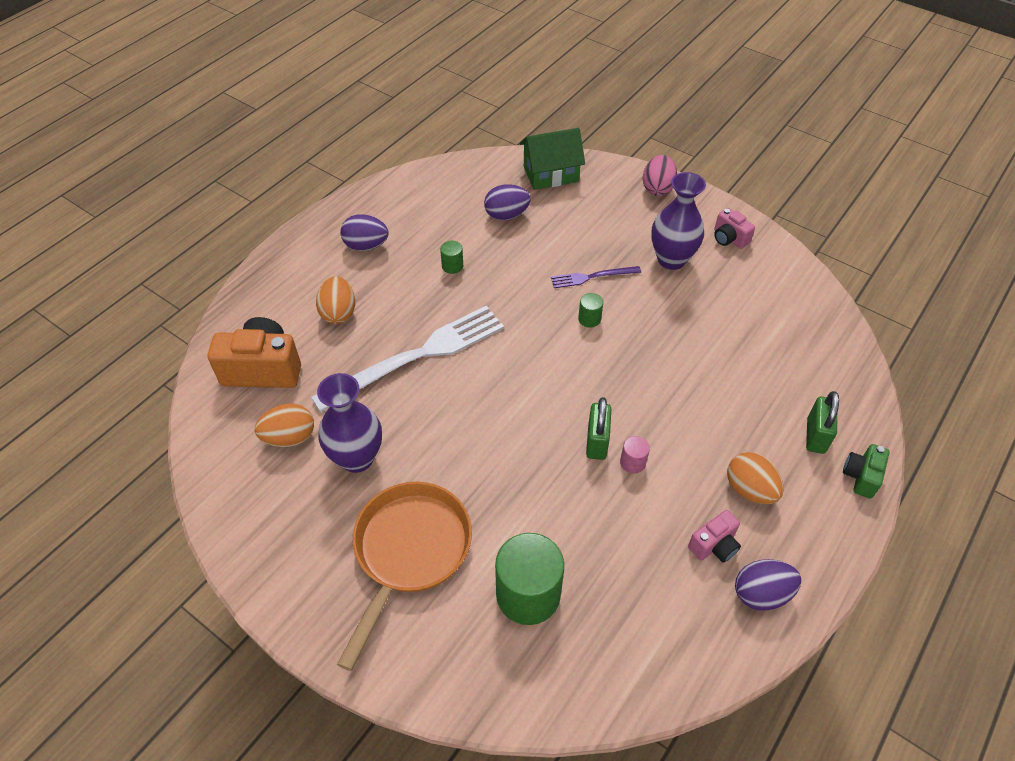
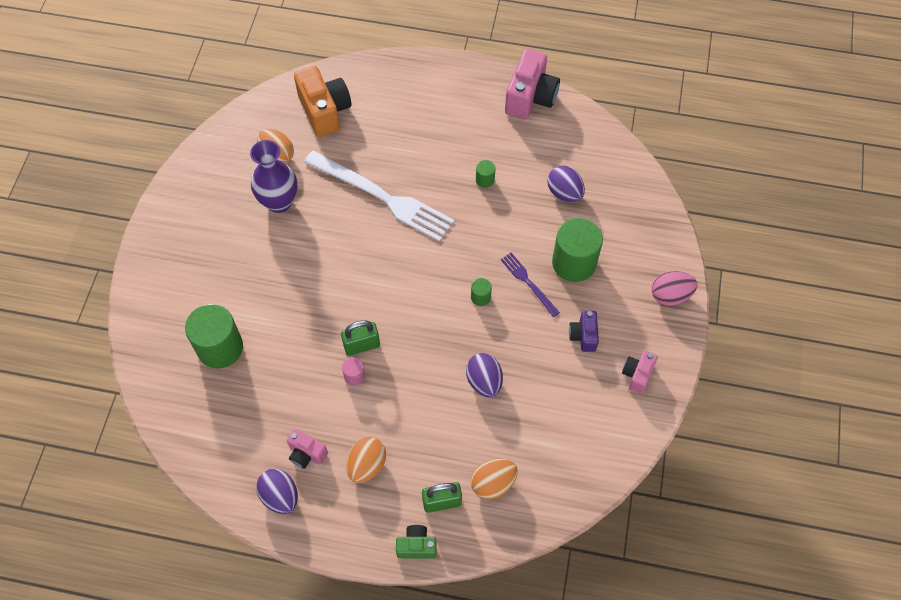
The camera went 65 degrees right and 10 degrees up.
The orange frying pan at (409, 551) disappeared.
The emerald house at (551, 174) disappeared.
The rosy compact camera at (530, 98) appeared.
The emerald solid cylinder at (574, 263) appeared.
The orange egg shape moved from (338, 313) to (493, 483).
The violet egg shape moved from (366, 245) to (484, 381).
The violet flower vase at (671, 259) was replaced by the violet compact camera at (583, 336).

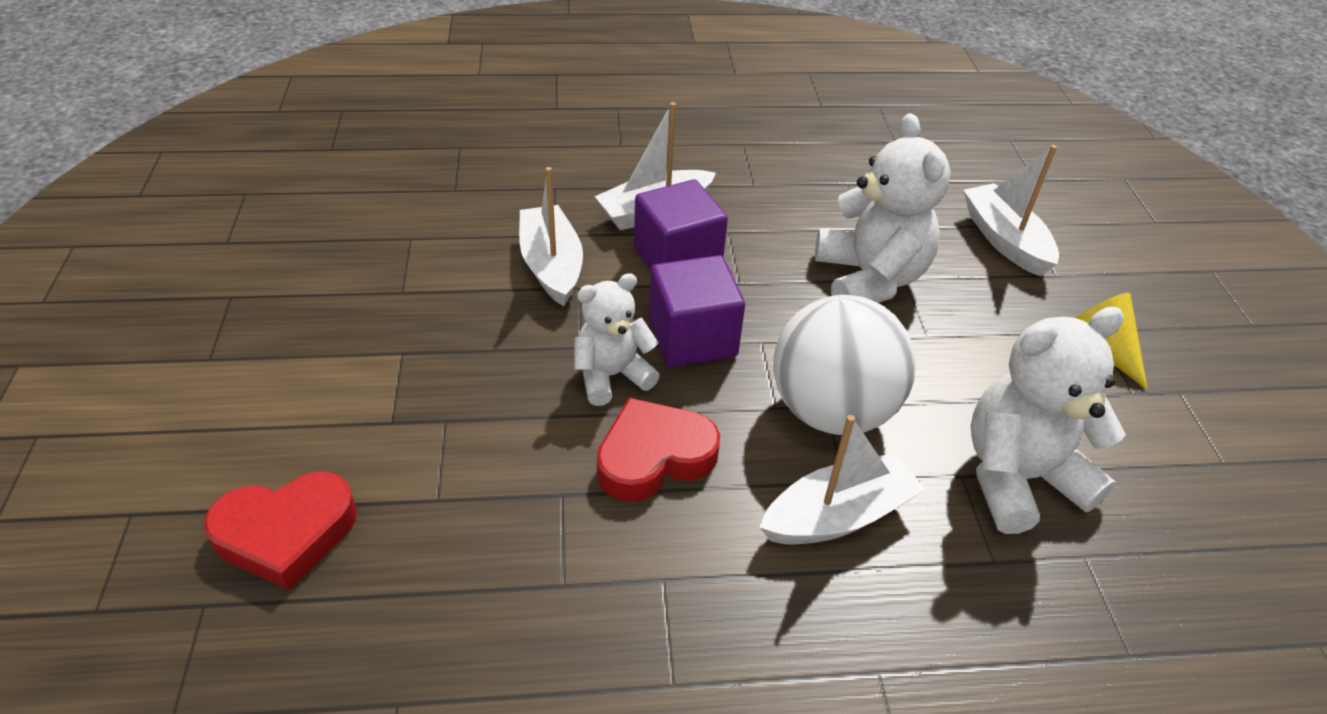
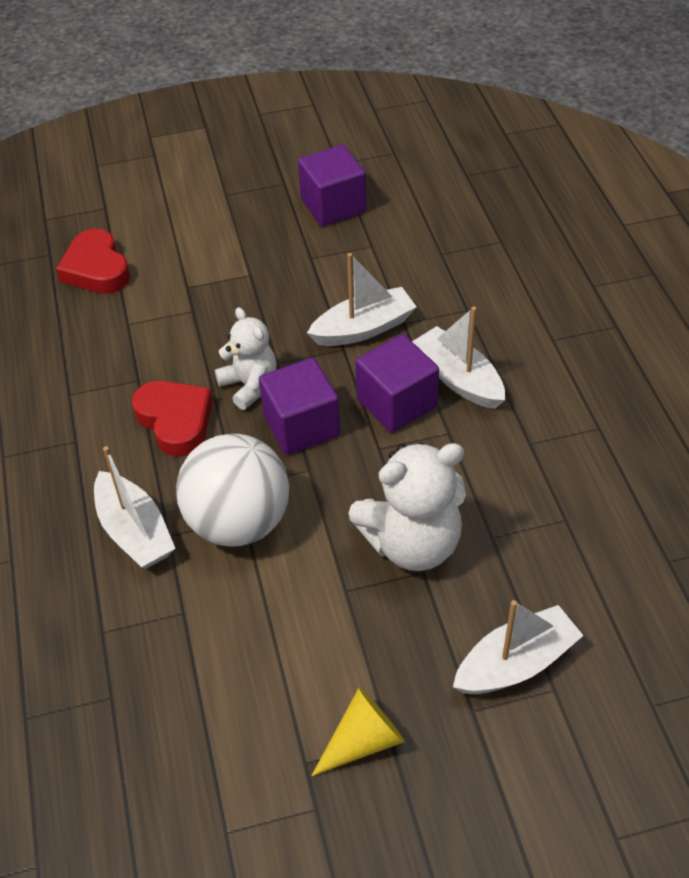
The camera went 85 degrees right and 5 degrees up.
The snow-white stuffed bear at (1018, 477) disappeared.
The violet cube at (333, 206) appeared.

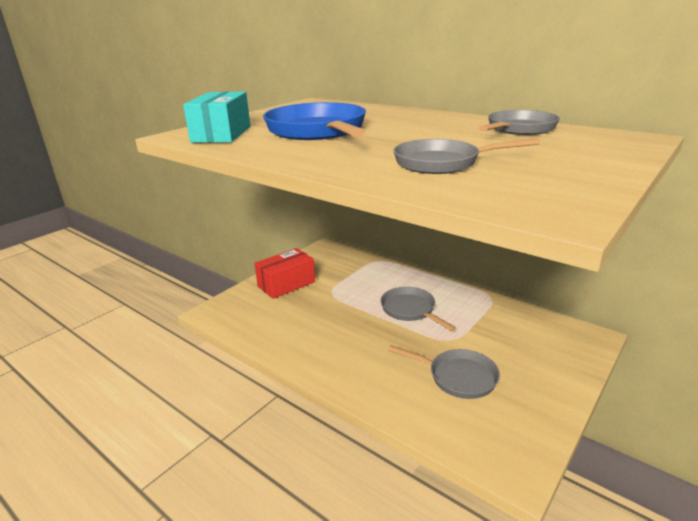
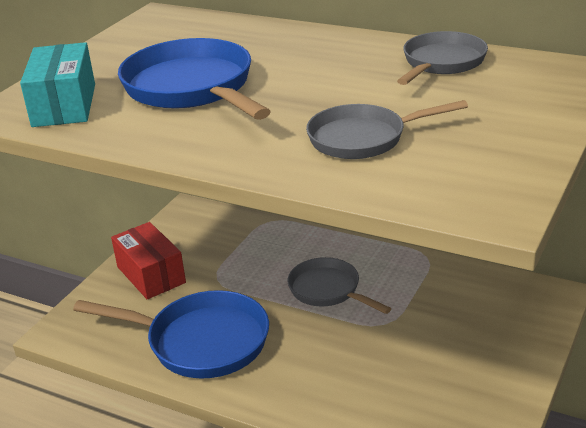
The camera went 10 degrees left and 5 degrees up.
The ash-grey frying pan at (457, 377) disappeared.
The blue frying pan at (200, 342) appeared.
The scarlet package at (286, 284) turned 75 degrees counterclockwise.

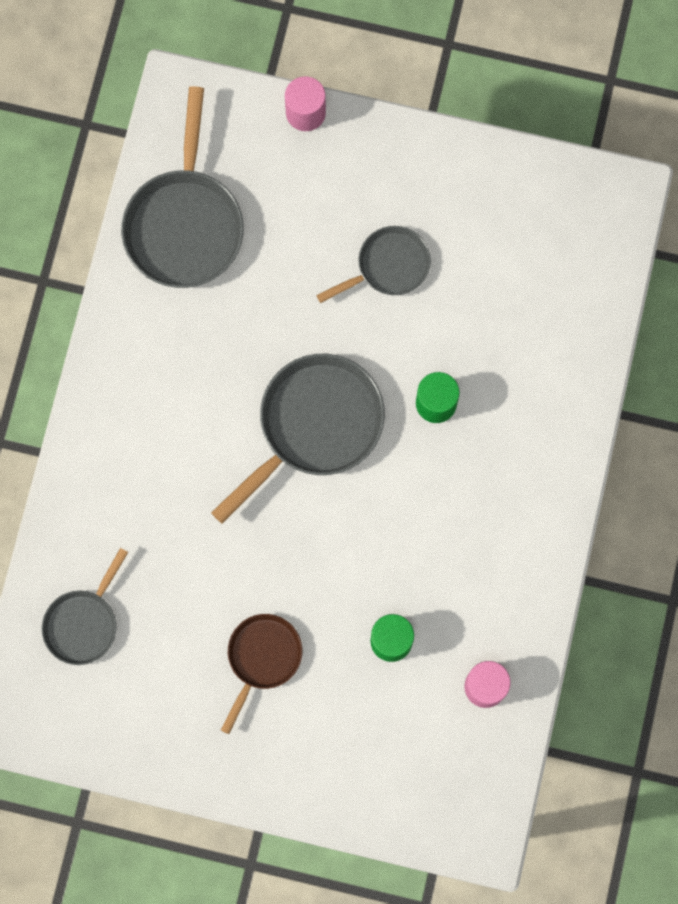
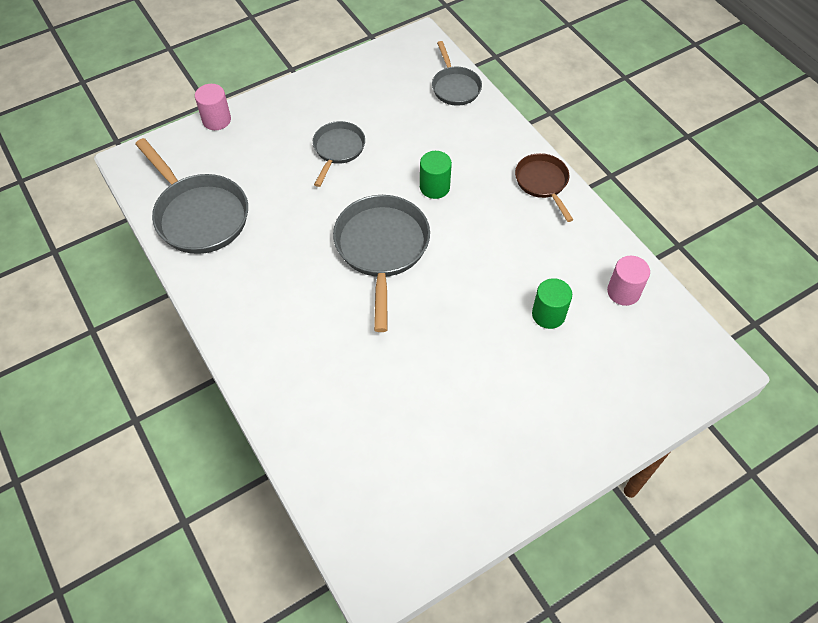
The camera went 45 degrees left and 20 degrees down.
The ash-grey frying pan moved from (84, 623) to (455, 87).
The brown frying pan moved from (262, 658) to (543, 183).

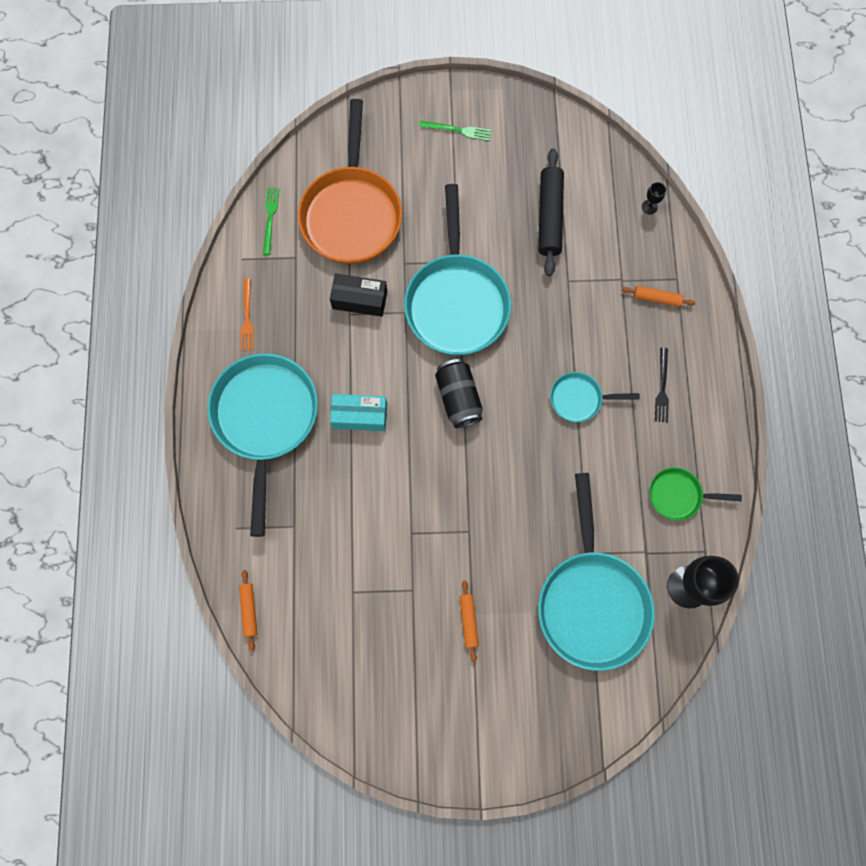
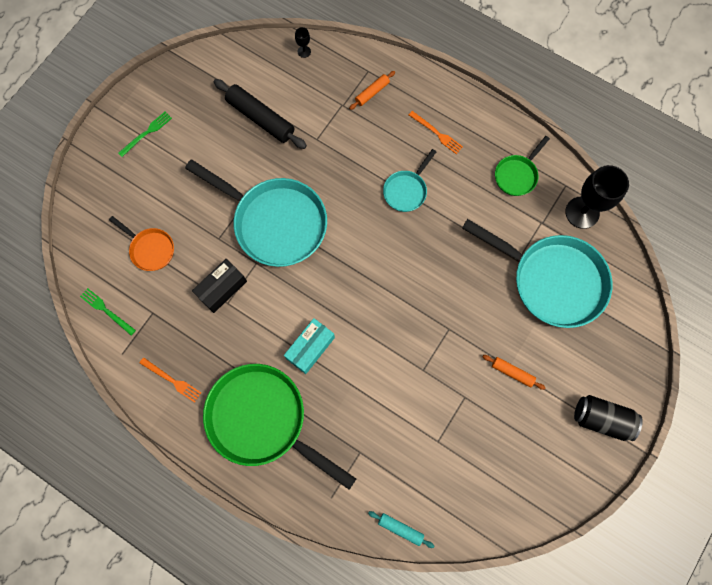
The camera went 55 degrees left and 0 degrees up.
The jet-black soda can moved from (458, 398) to (601, 419).
The aqua frying pan at (265, 419) became the emerald frying pan at (262, 419).
The orange rolling pin at (249, 610) became the aqua rolling pin at (400, 528).
The jet-black dinner fork at (662, 388) became the orange dinner fork at (436, 133).
The orange frying pan at (352, 213) changed to 0.48 times the size.

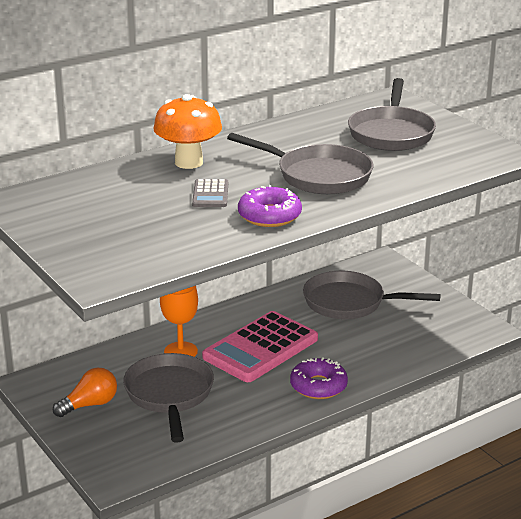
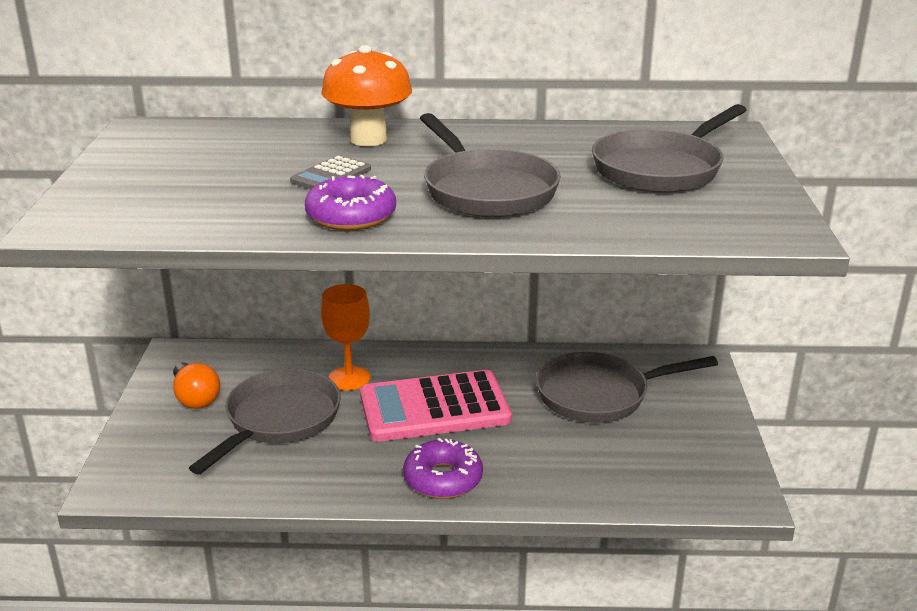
The camera went 35 degrees right and 0 degrees up.
The orange bulb at (90, 404) turned 60 degrees clockwise.
The ash-grey frying pan at (349, 303) turned 60 degrees counterclockwise.

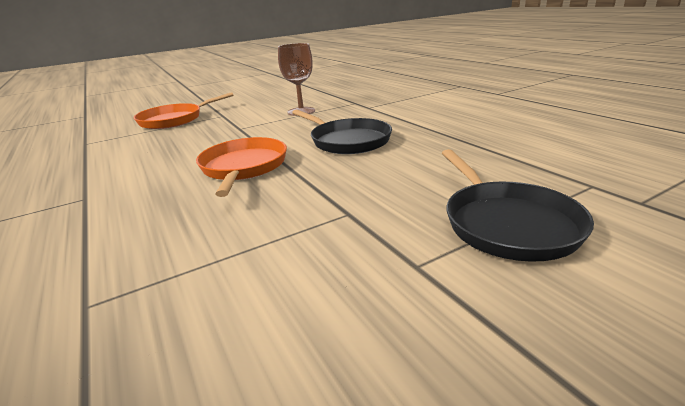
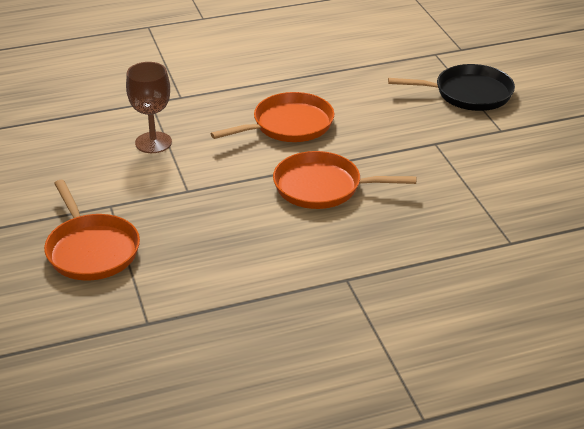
The camera went 80 degrees left and 10 degrees up.
The jet-black frying pan at (348, 141) became the orange frying pan at (289, 125).

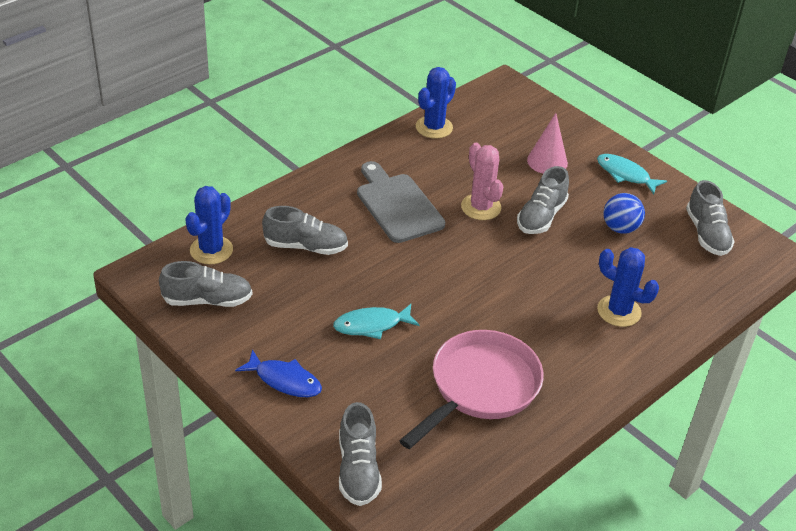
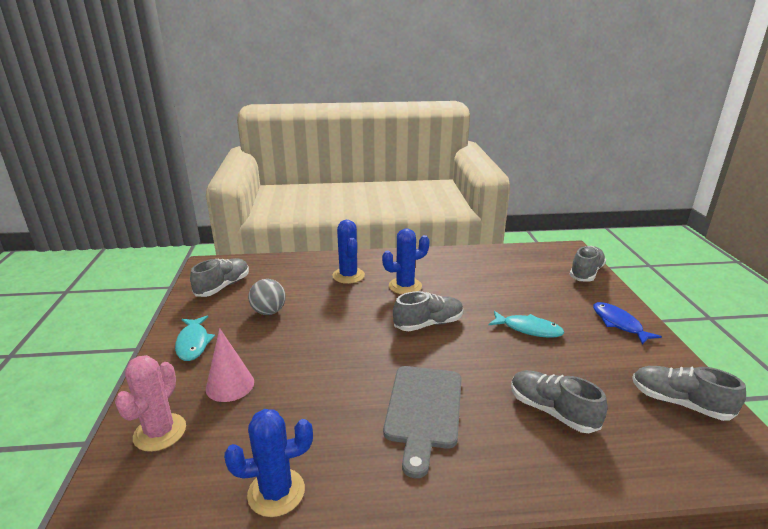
The camera went 140 degrees left and 15 degrees down.
The rosy frying pan at (480, 387) disappeared.
The blue saguaro cactus moved from (211, 250) to (405, 286).
The rosy saguaro cactus moved from (481, 207) to (160, 432).
The ash-grey sneaker moved from (541, 216) to (428, 324).
The blue ball at (620, 228) became the ash-grey ball at (269, 312).

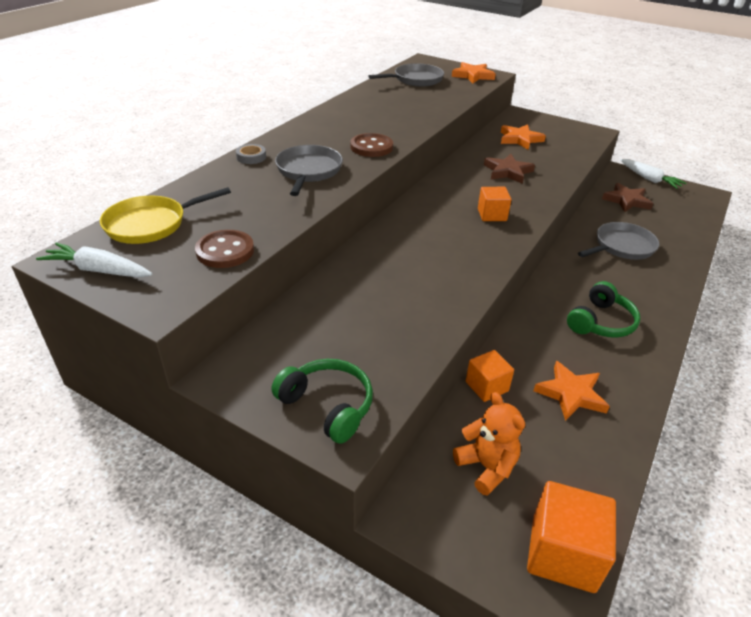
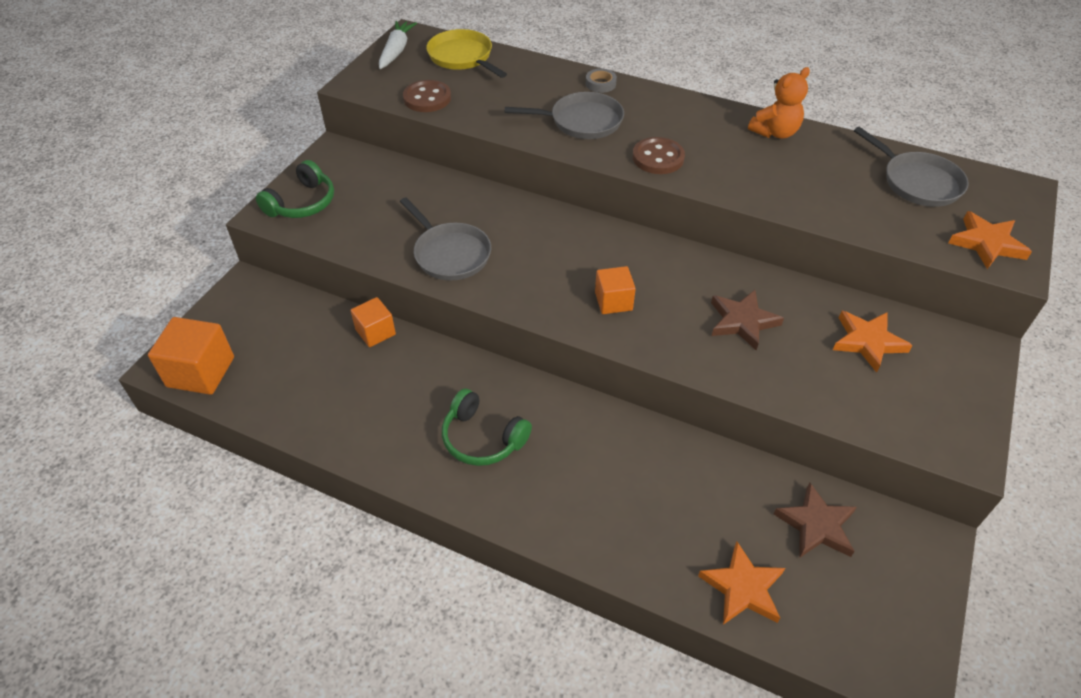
The camera went 85 degrees right and 10 degrees up.
The snow-white carrot at (649, 179) disappeared.
The orange stuffed bear moved from (486, 467) to (775, 132).
The orange star shape moved from (571, 394) to (742, 588).
The ash-grey frying pan moved from (621, 247) to (449, 254).

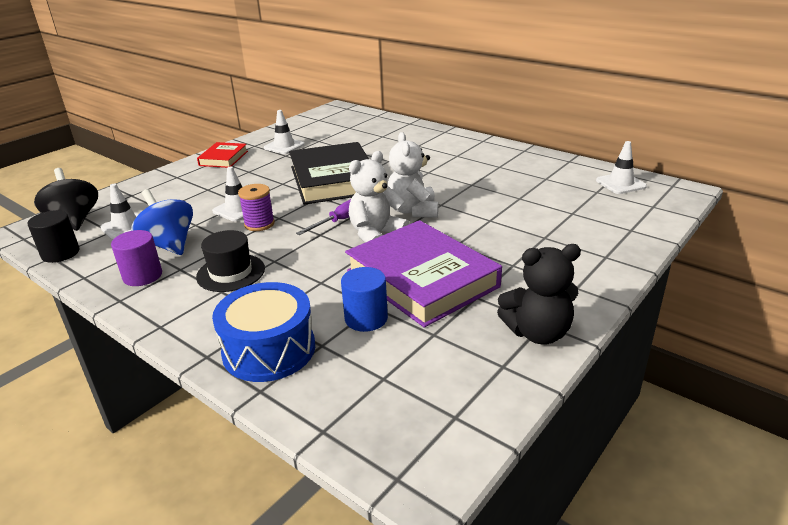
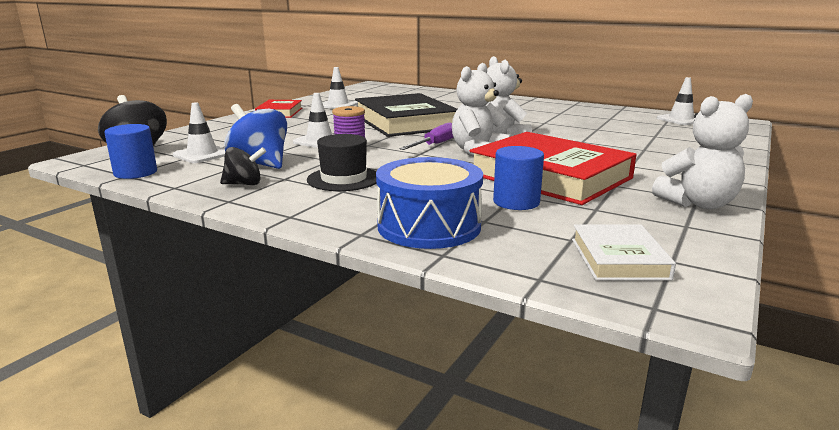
The camera went 10 degrees left and 10 degrees down.
The snow-white book at (618, 258) appeared.
The violet solid cylinder at (142, 276) was replaced by the jet-black whirligig at (244, 184).
The jet-black solid cylinder at (60, 253) became the blue solid cylinder at (135, 172).
The violet book at (421, 279) became the scarlet book at (550, 176).
The jet-black stuffed bear at (537, 333) became the snow-white stuffed bear at (698, 204).

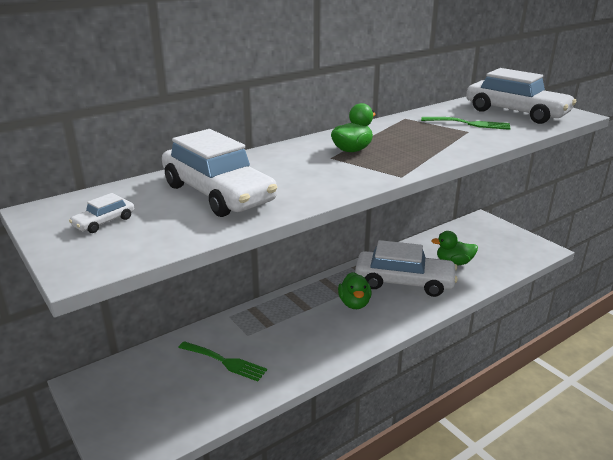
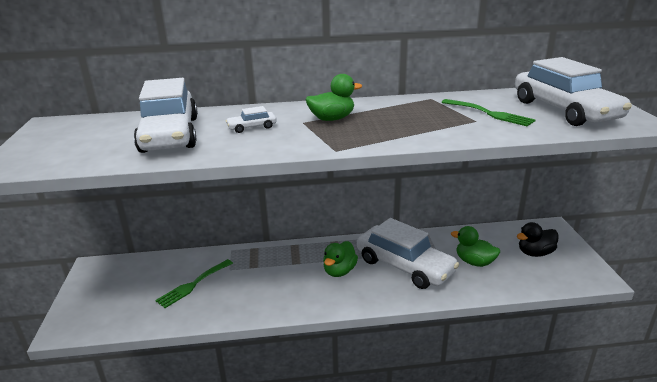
The camera went 30 degrees right and 0 degrees up.
The jet-black toy duck at (535, 253) appeared.
The snow-white toy car moved from (104, 222) to (252, 127).
The emerald dinner fork at (225, 362) turned 75 degrees clockwise.

